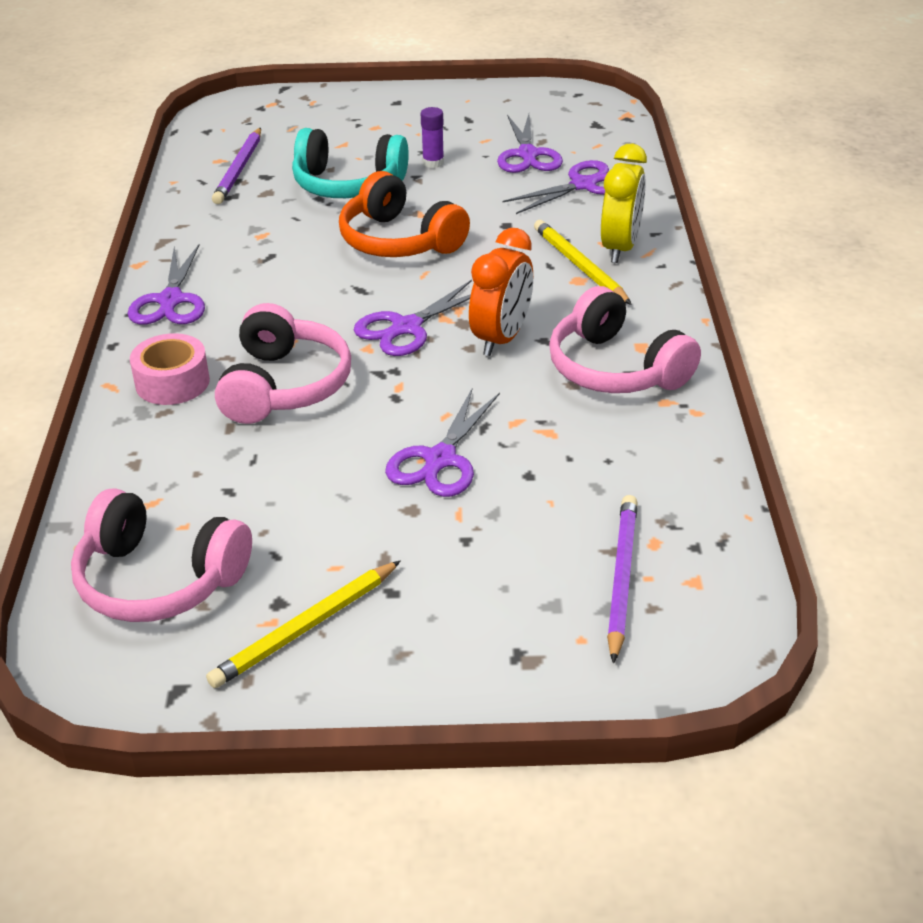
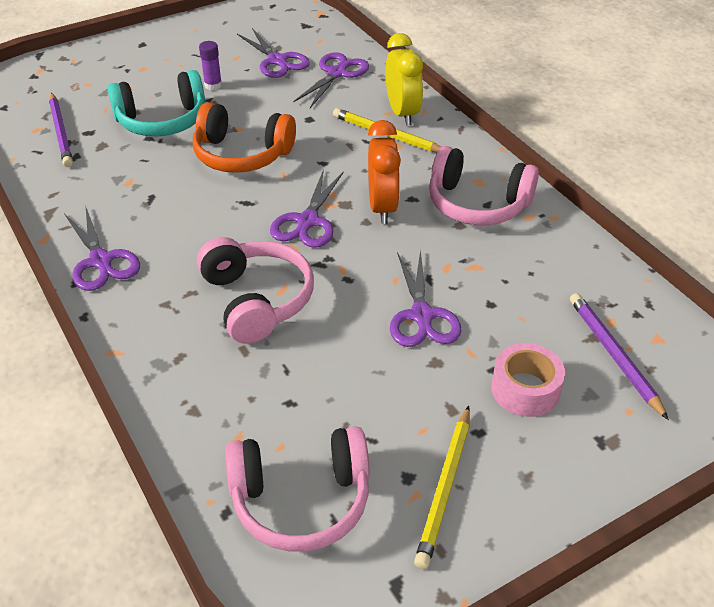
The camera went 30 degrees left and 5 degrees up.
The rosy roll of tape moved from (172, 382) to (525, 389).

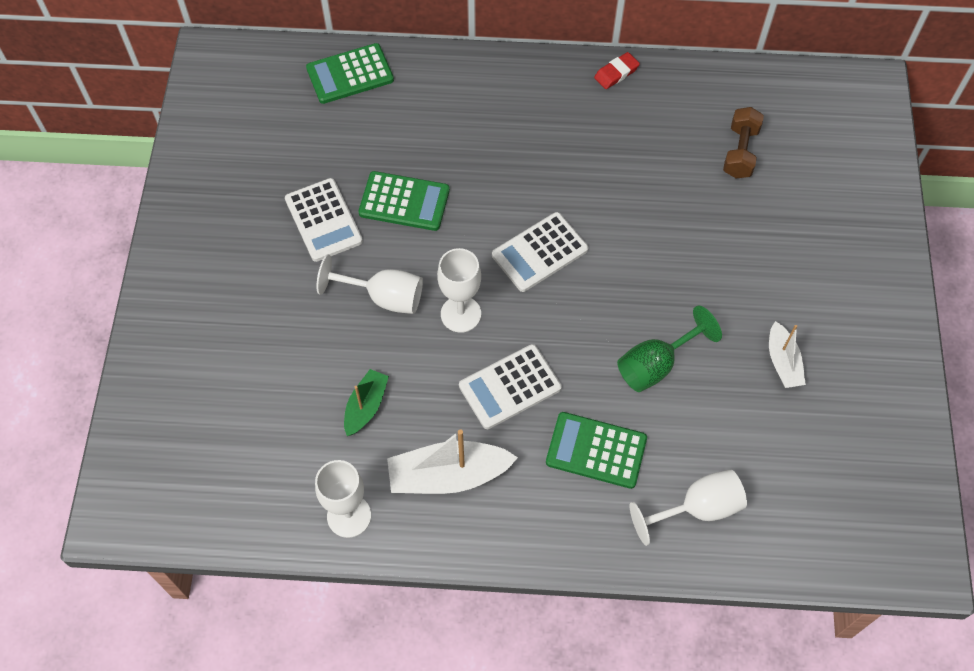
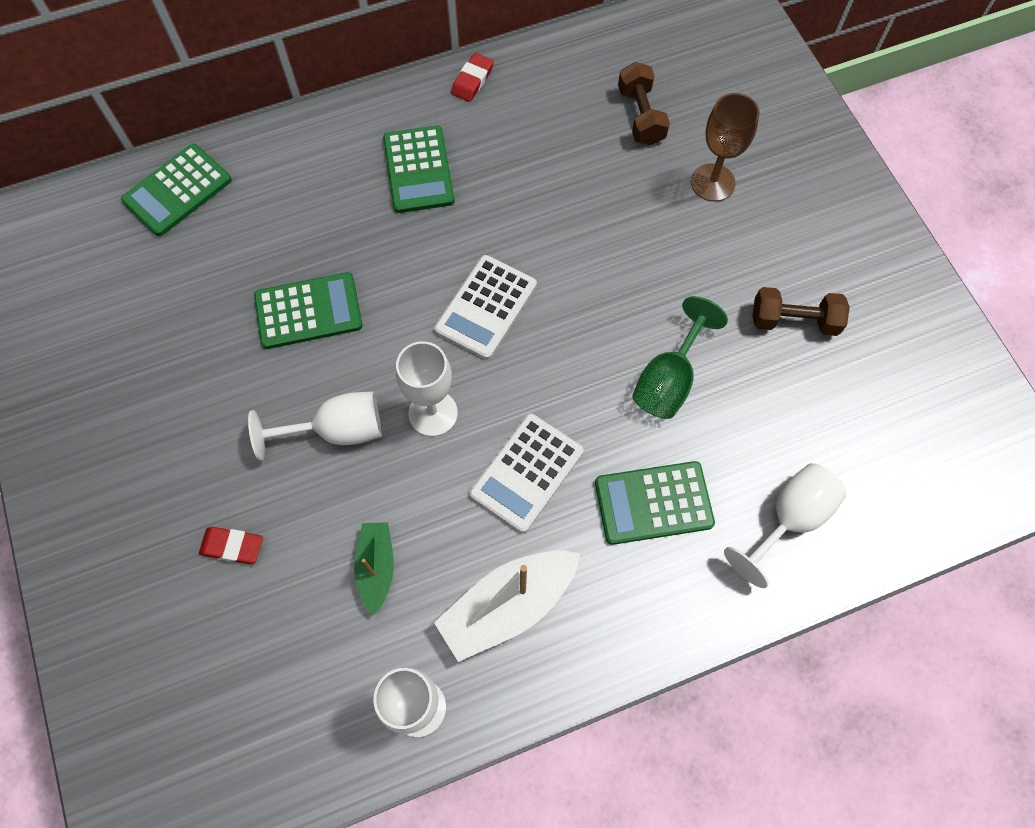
The camera went 25 degrees left and 5 degrees up.
The snow-white calculator at (323, 220) disappeared.
The scarlet eraser at (232, 546) appeared.
The emerald calculator at (418, 170) appeared.
The brown wine glass at (712, 182) appeared.
The snow-white toy boat at (782, 362) was replaced by the brown dumbbell at (794, 321).

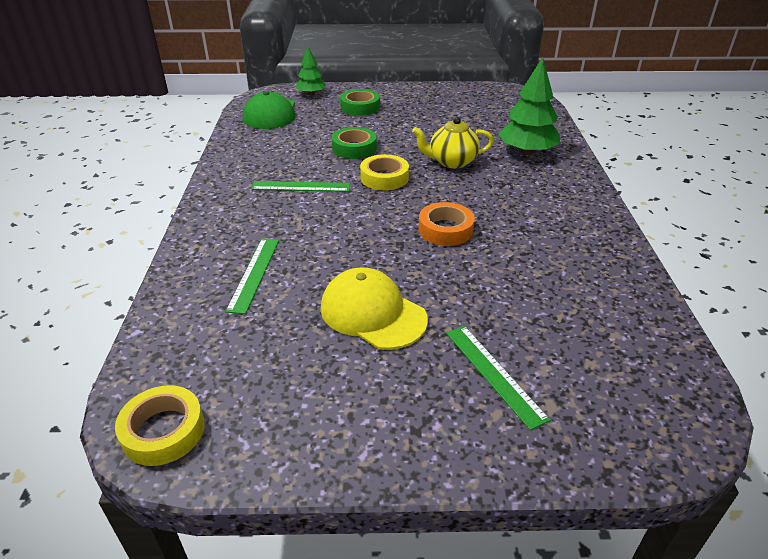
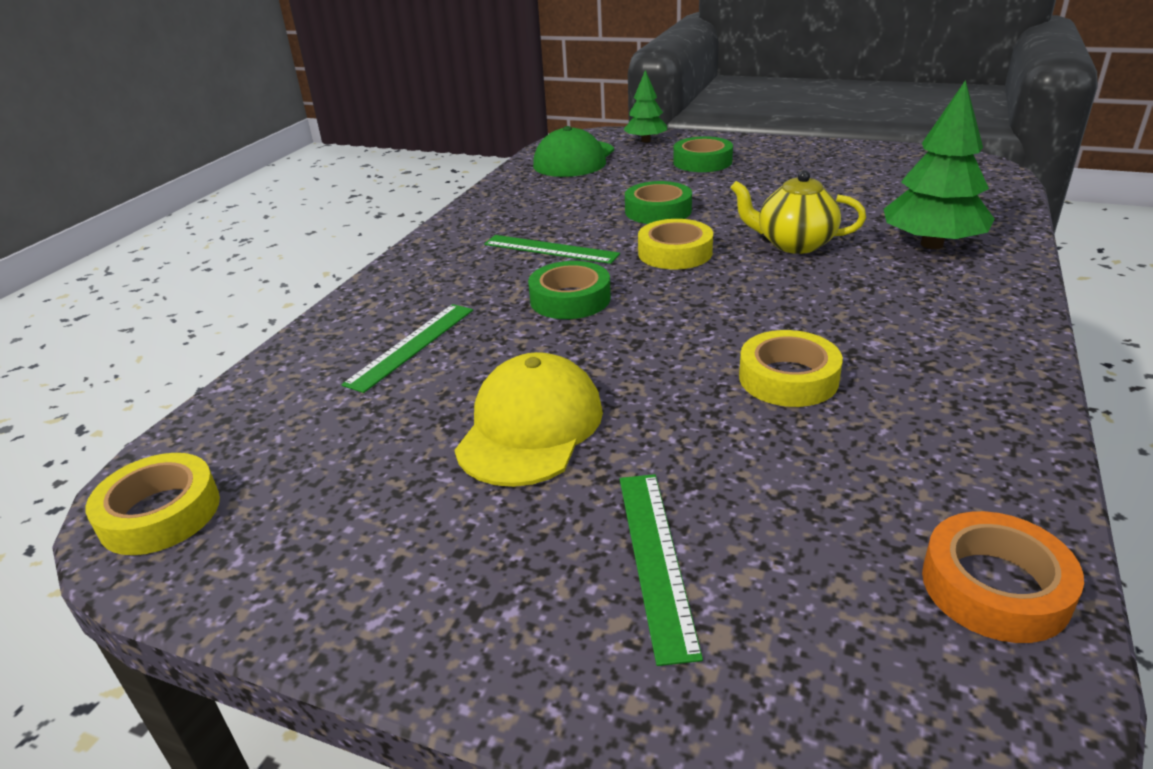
The camera went 25 degrees right and 5 degrees down.
The emerald roll of tape at (570, 299) appeared.
The golden roll of tape at (788, 378) appeared.
The orange roll of tape moved from (445, 229) to (995, 587).
The golden baseball cap at (372, 313) turned 45 degrees clockwise.

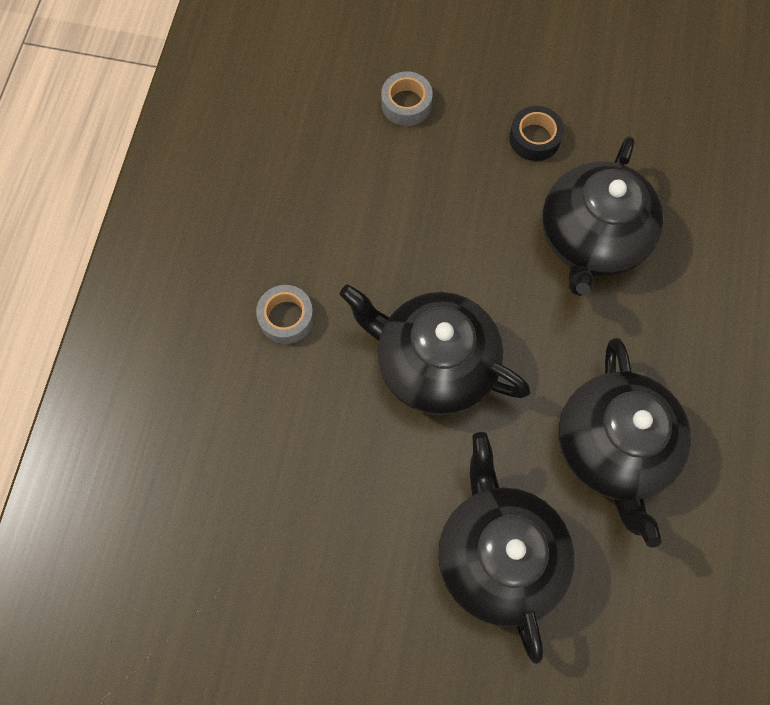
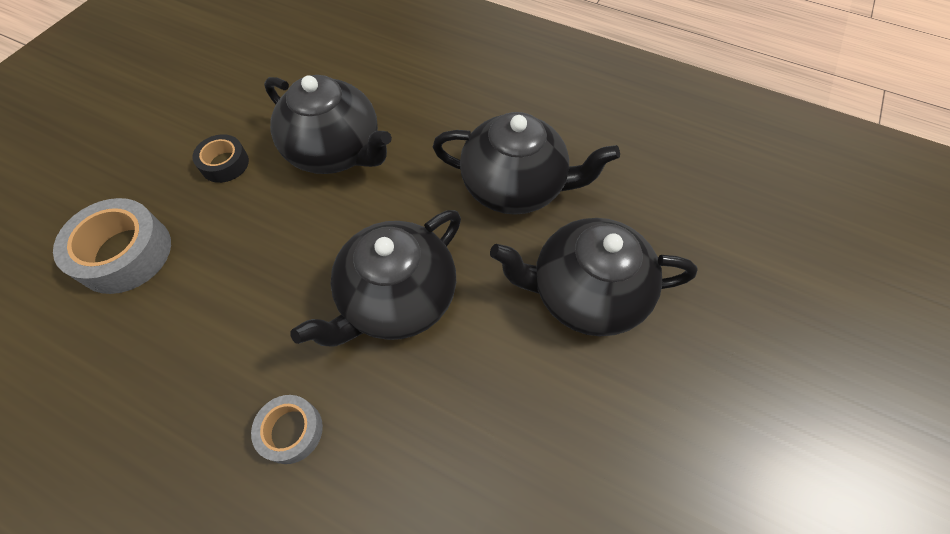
The camera went 75 degrees left and 10 degrees down.
The ash-grey roll of tape at (406, 104) changed to 1.72 times the size.

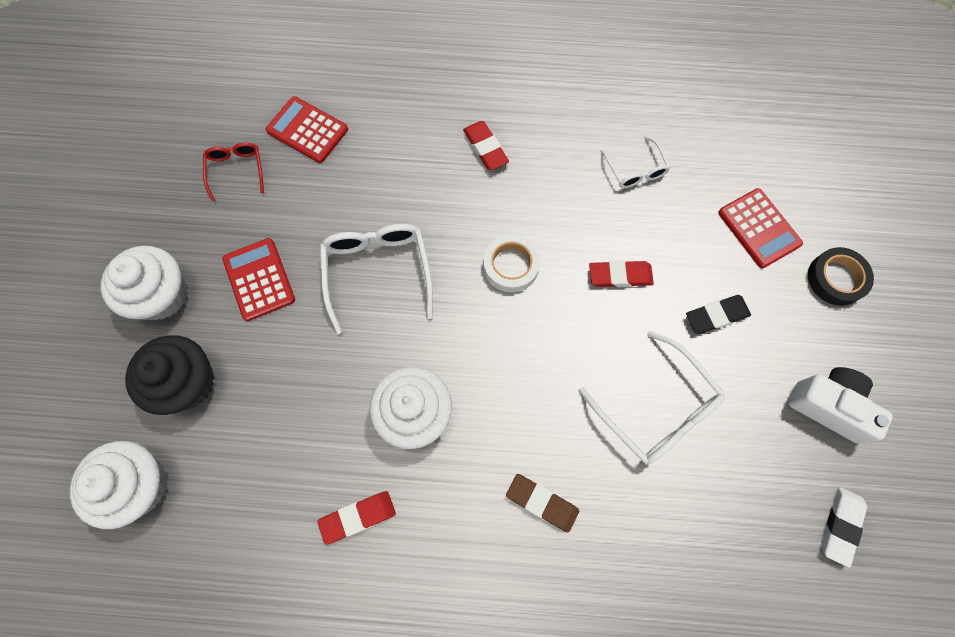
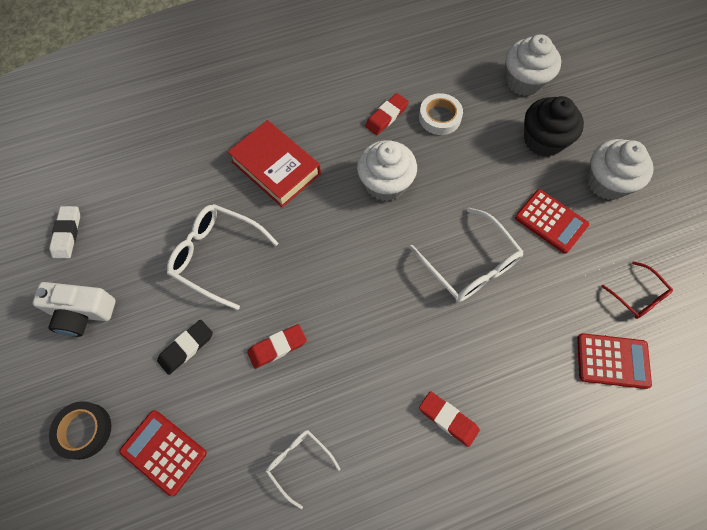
The camera went 155 degrees right and 5 degrees down.
The snow-white roll of tape moved from (511, 266) to (439, 117).
The brown eraser at (542, 502) was replaced by the scarlet book at (276, 168).

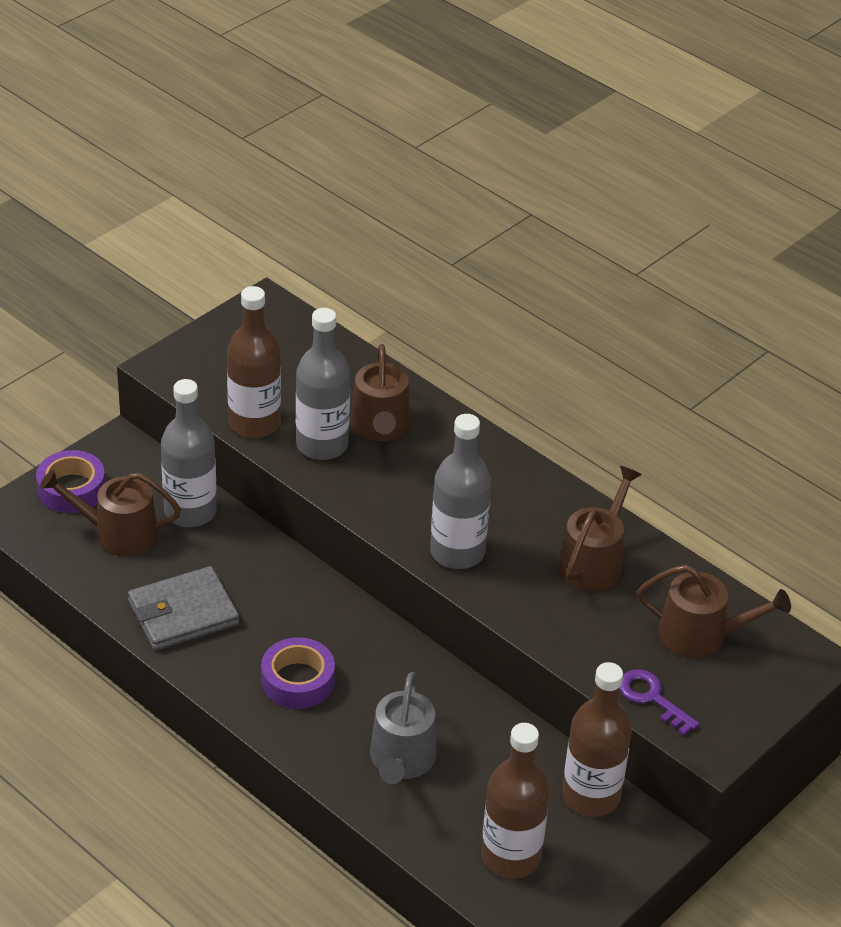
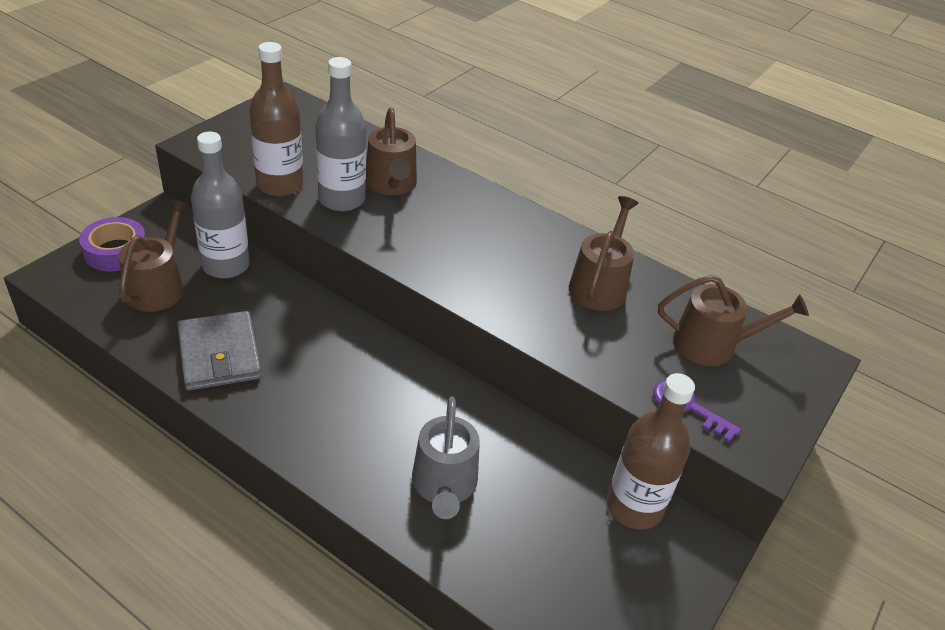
The camera went 10 degrees left and 0 degrees up.
The violet roll of tape at (297, 681) disappeared.
The ash-grey drink bottle at (457, 552) disappeared.
The brown drink bottle at (510, 857) disappeared.
The brown sprinkling can at (118, 533) turned 105 degrees clockwise.
The ash-grey wallet at (183, 613) turned 75 degrees counterclockwise.

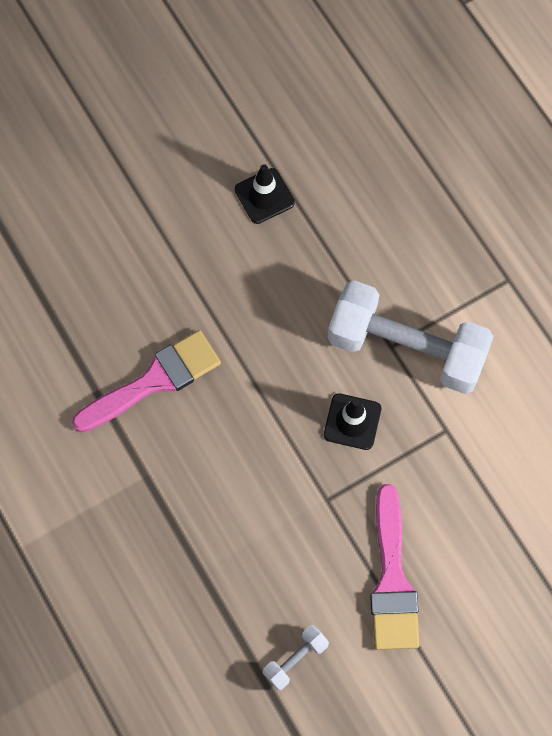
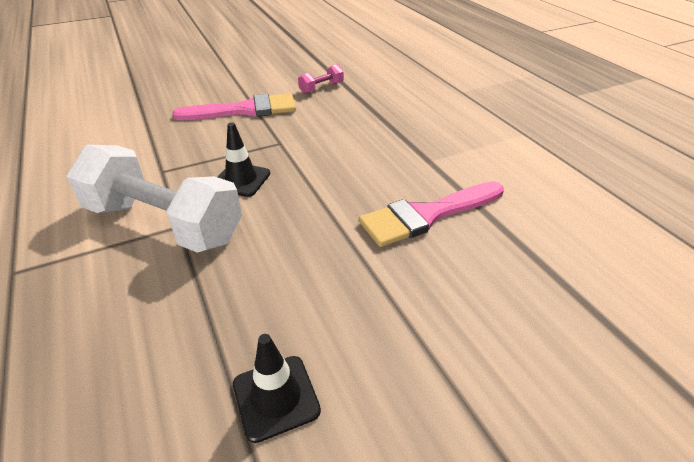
The camera went 175 degrees left and 30 degrees down.
The snow-white dumbbell at (295, 659) became the rosy dumbbell at (321, 88).
The rosy paint brush at (392, 579) turned 75 degrees clockwise.

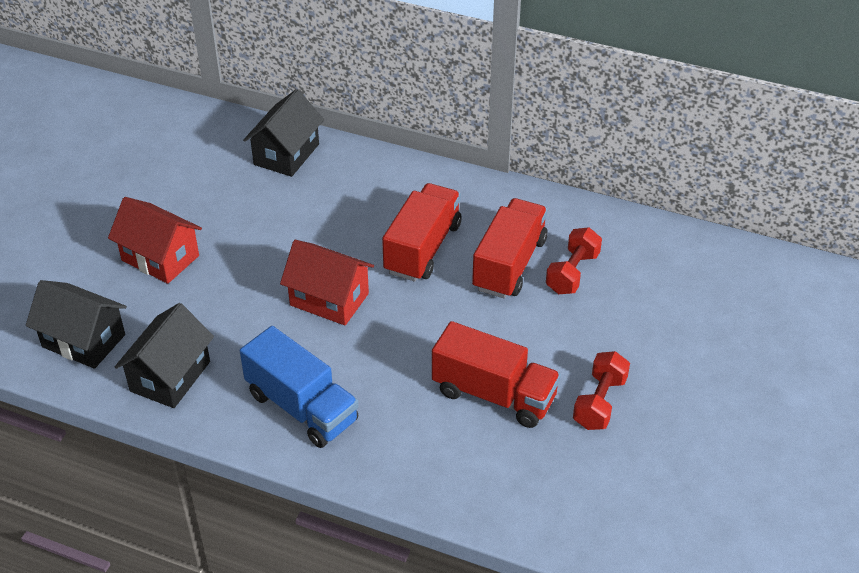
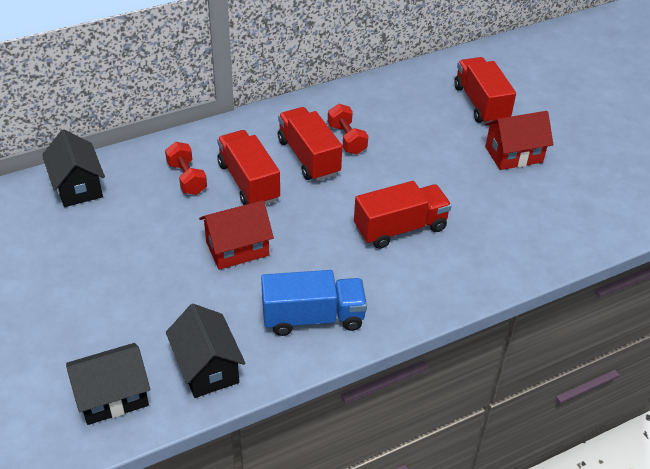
The camera went 50 degrees left and 0 degrees up.
The scarlet lorry at (481, 104) appeared.
The scarlet house moved from (160, 258) to (513, 154).
The scarlet dumbbell moved from (599, 402) to (187, 178).

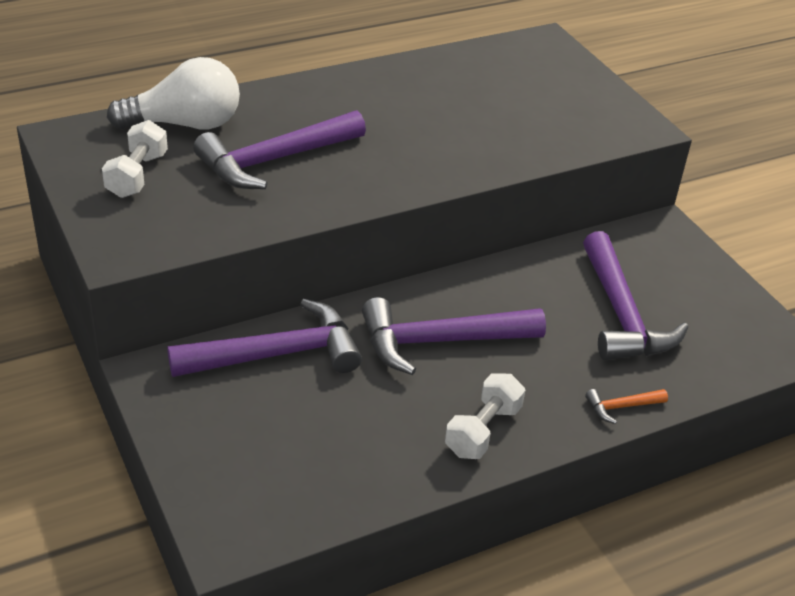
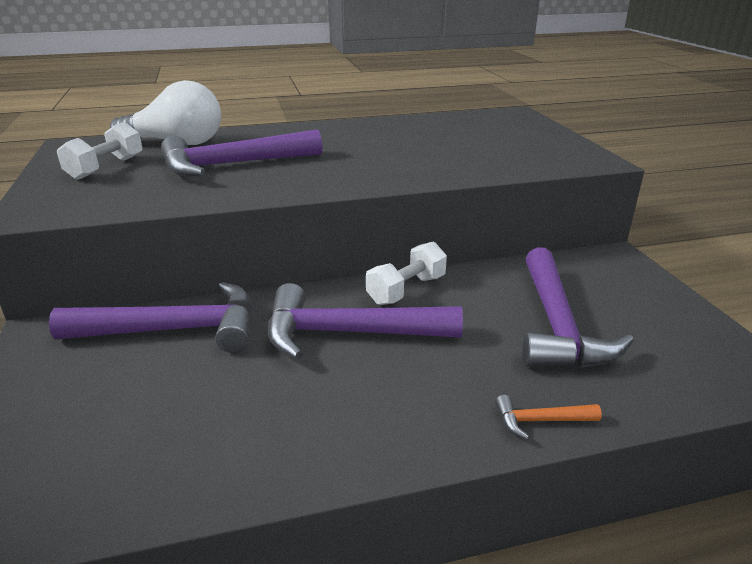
The camera went 15 degrees right and 10 degrees down.
The snow-white dumbbell moved from (483, 430) to (406, 290).

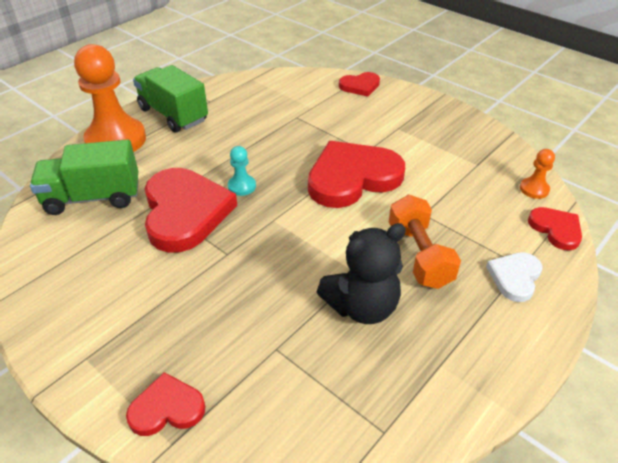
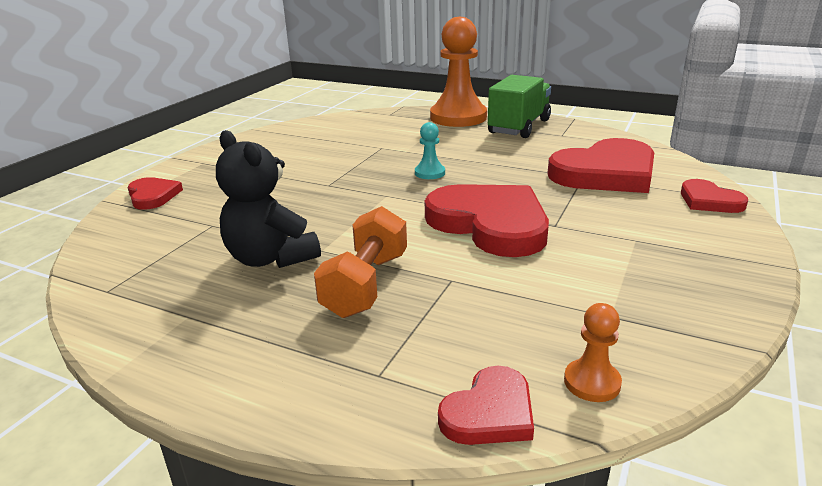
The camera went 75 degrees right and 15 degrees down.
The emerald lorry at (93, 198) disappeared.
The snow-white heart shape at (515, 277) disappeared.
The scarlet heart shape moved from (185, 212) to (605, 173).
The orange dumbbell at (419, 255) turned 45 degrees counterclockwise.

